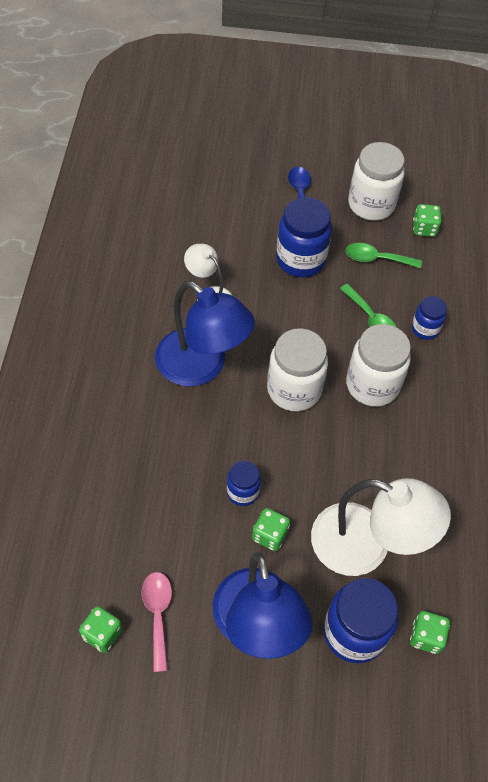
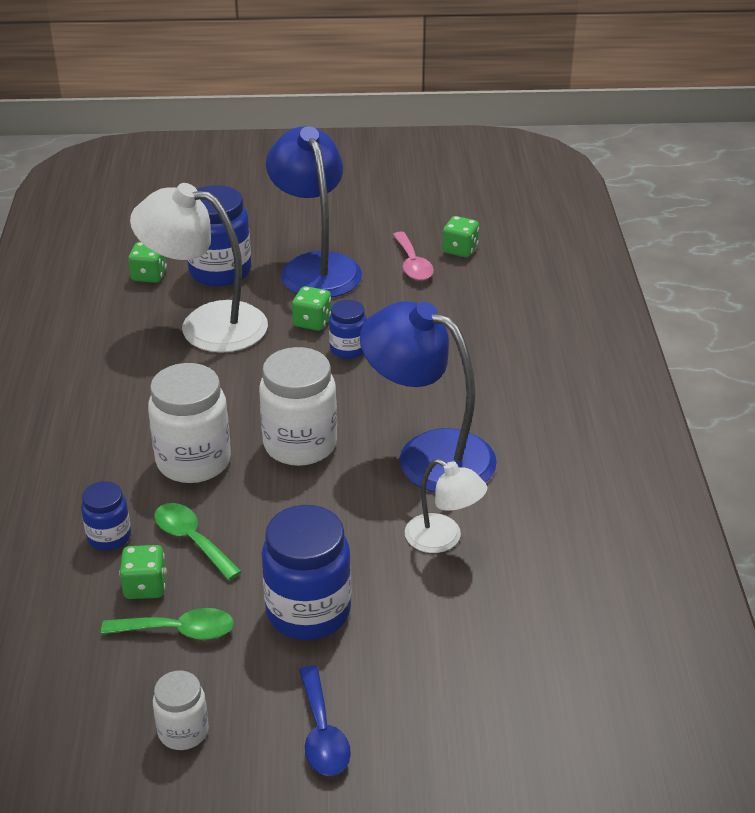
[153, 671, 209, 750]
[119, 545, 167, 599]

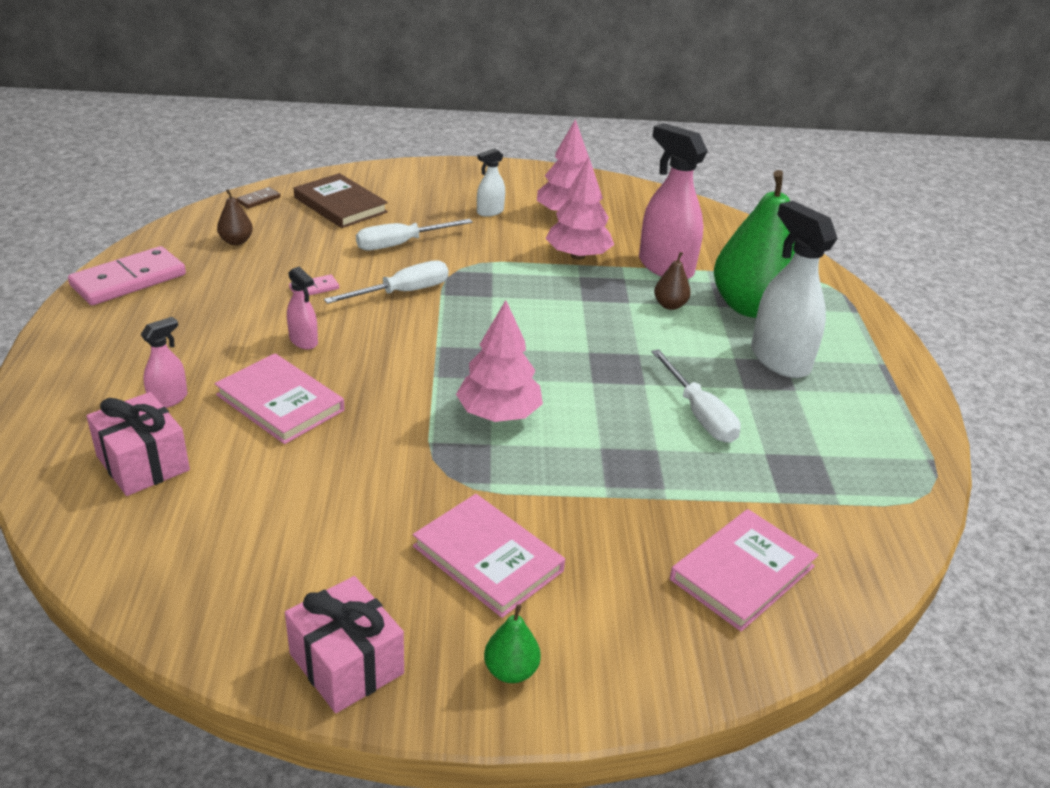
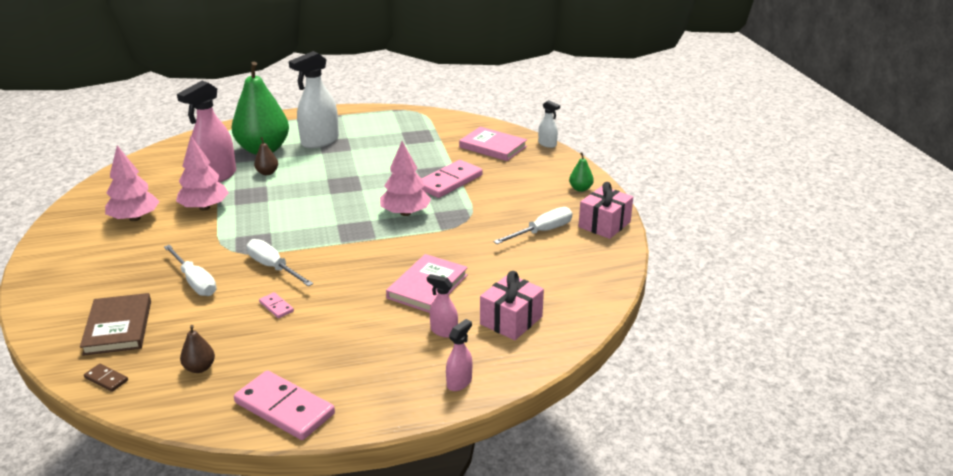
[538, 100, 560, 148]
[80, 293, 151, 356]
[446, 319, 472, 391]
[493, 207, 572, 244]
[413, 494, 565, 618] (first image)
[421, 160, 483, 198]

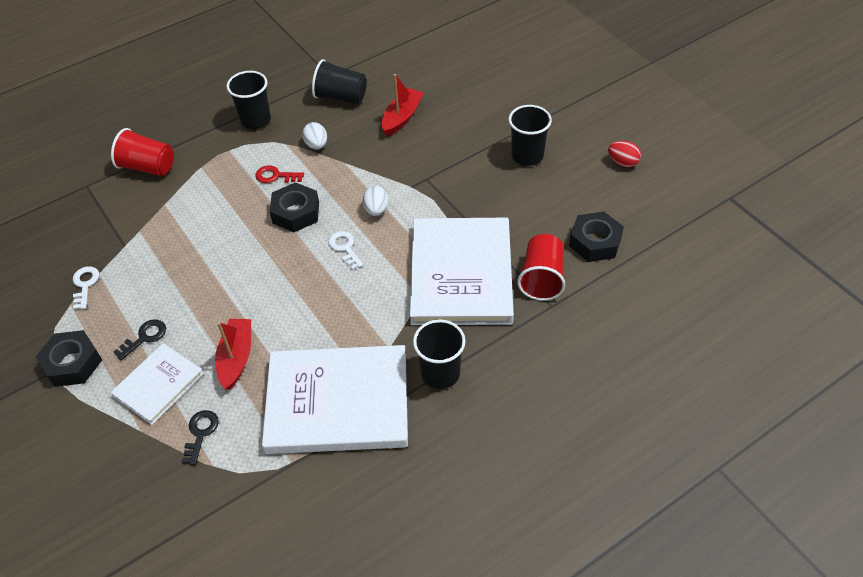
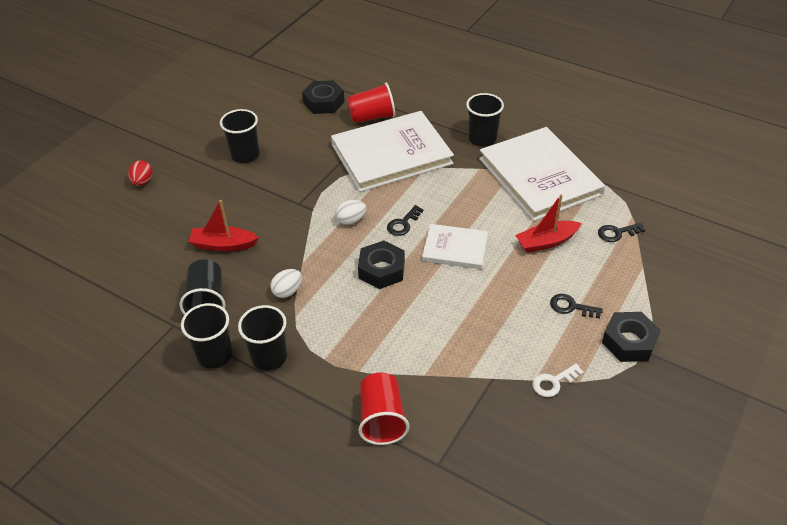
[128, 160, 152, 186]
[256, 165, 304, 183] (first image)
[387, 205, 424, 236]
[422, 224, 488, 269]
[181, 303, 233, 369]

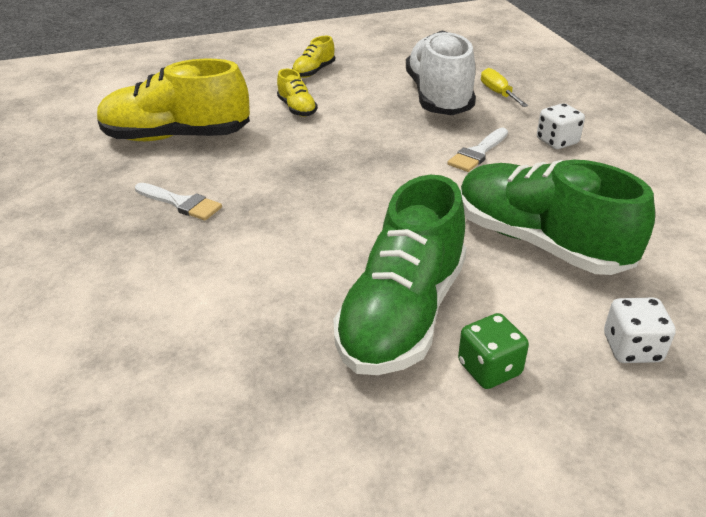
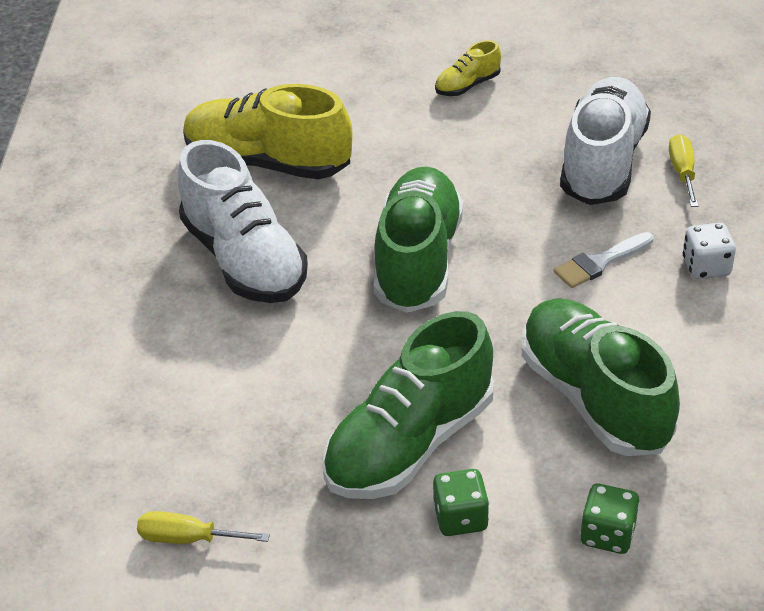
[277, 69, 318, 117] (first image)
[178, 140, 308, 303]
[581, 484, 640, 554]
[374, 167, 464, 313]
[137, 511, 270, 544]

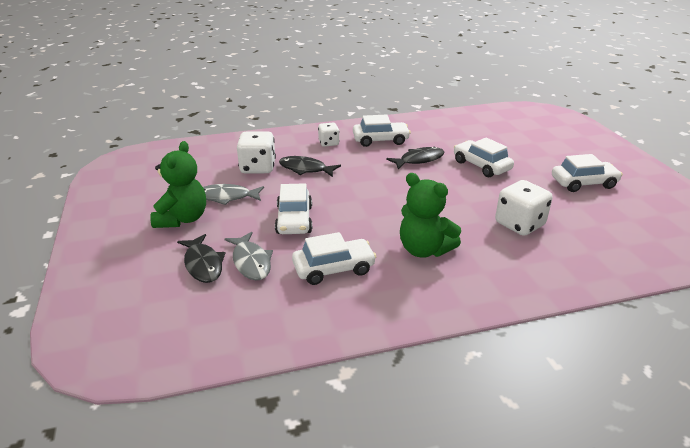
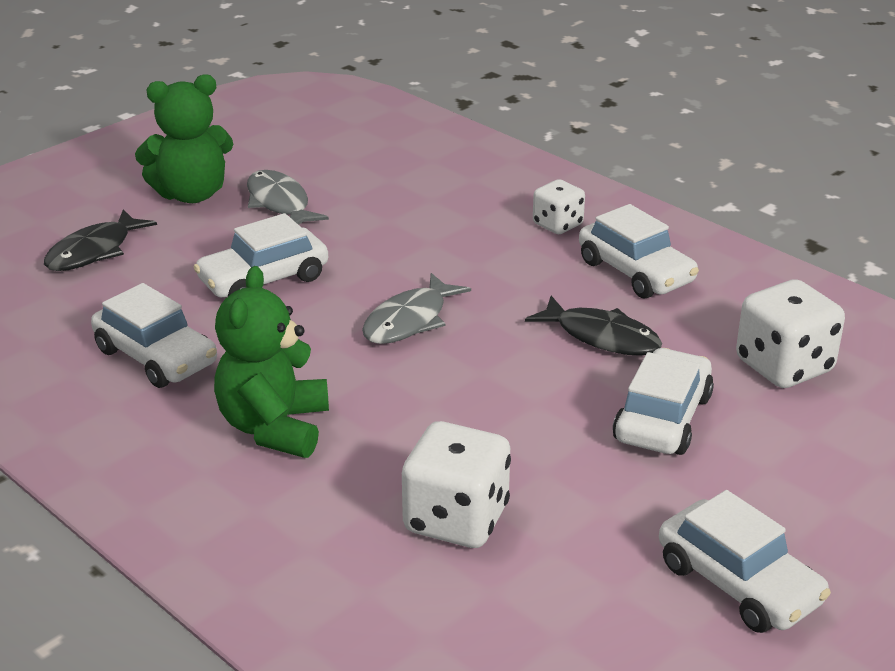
[736, 279, 845, 388]
[279, 156, 341, 177] (first image)
[362, 273, 471, 344]

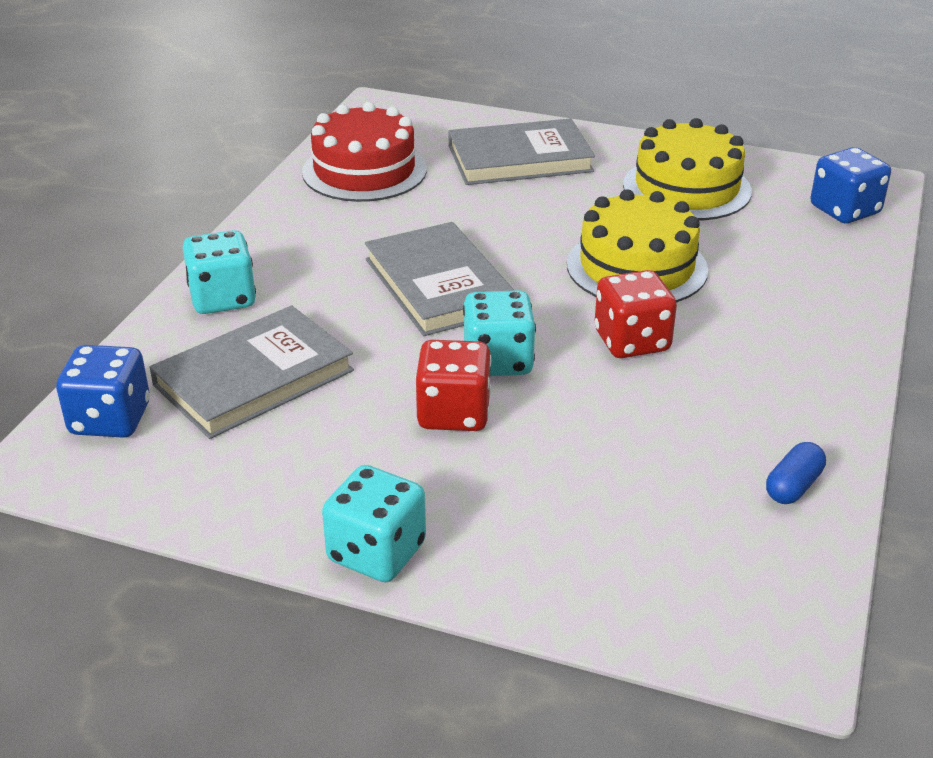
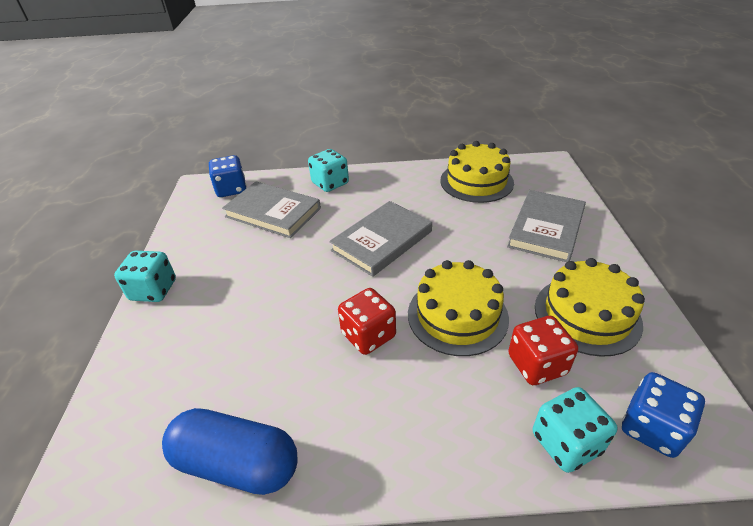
[440, 141, 514, 203]
[507, 190, 586, 262]
[533, 387, 618, 473]
[508, 316, 578, 385]
[162, 408, 298, 495]

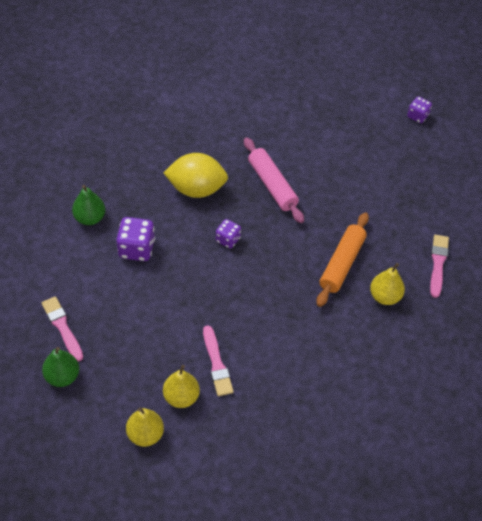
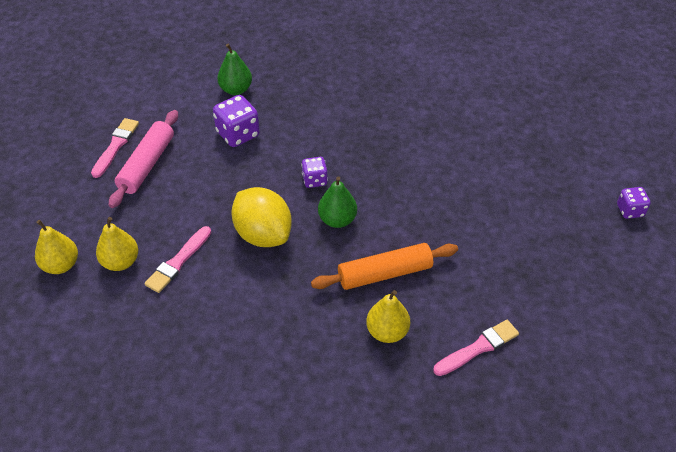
[109, 110, 178, 208]
[231, 187, 292, 247]
[318, 176, 357, 228]

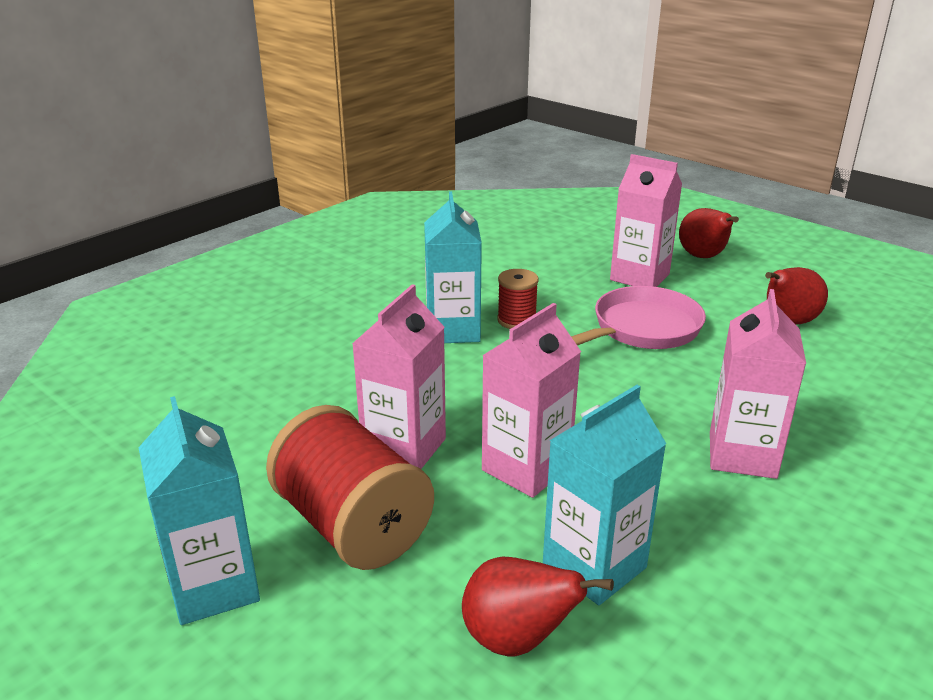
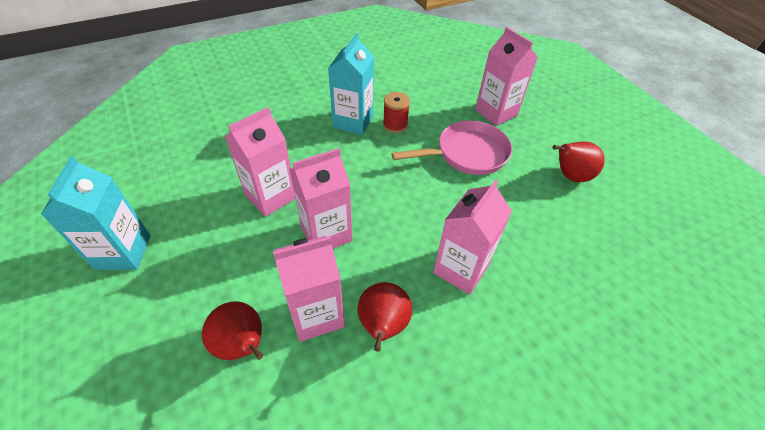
[358, 282, 412, 352]
[273, 236, 345, 342]
[266, 405, 434, 570] (first image)

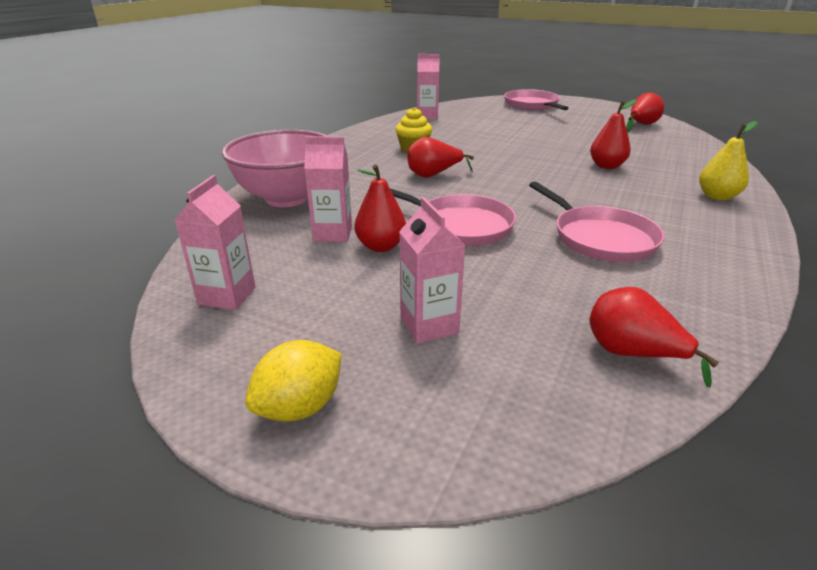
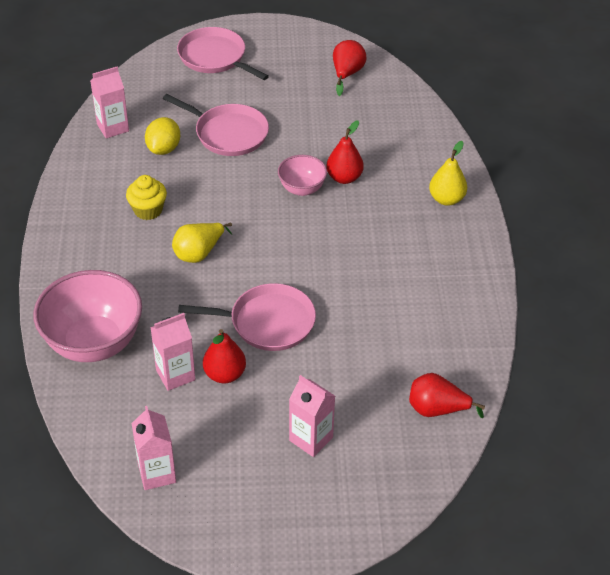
[172, 222, 232, 263]
[163, 94, 269, 156]
[145, 117, 180, 155]
[278, 155, 327, 196]

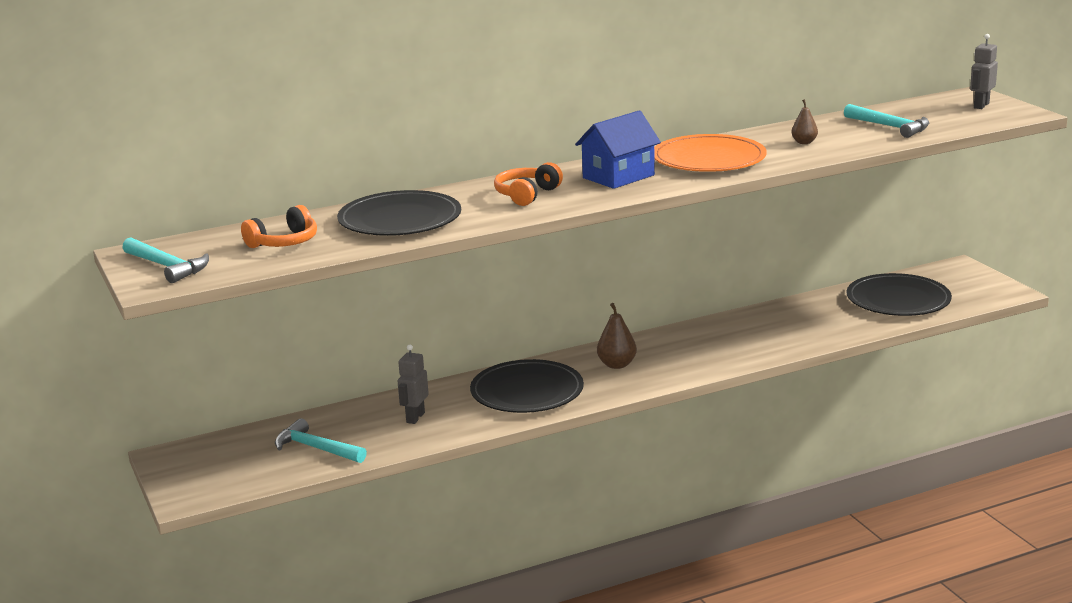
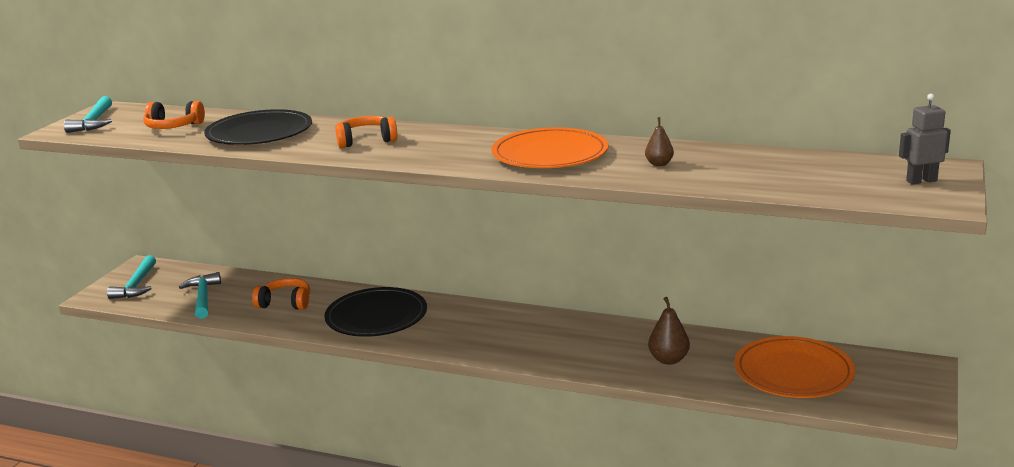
[107, 255, 156, 299]
[575, 110, 661, 189] (first image)
[734, 336, 855, 398]
[648, 297, 690, 365]
[252, 278, 310, 310]

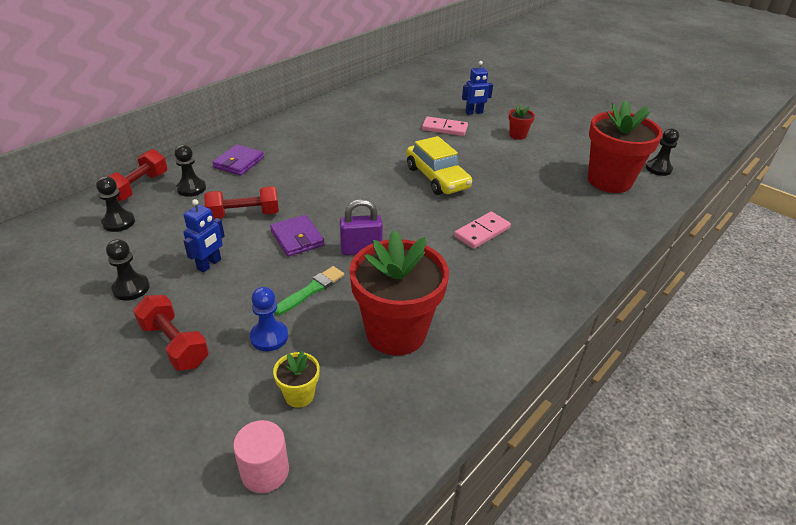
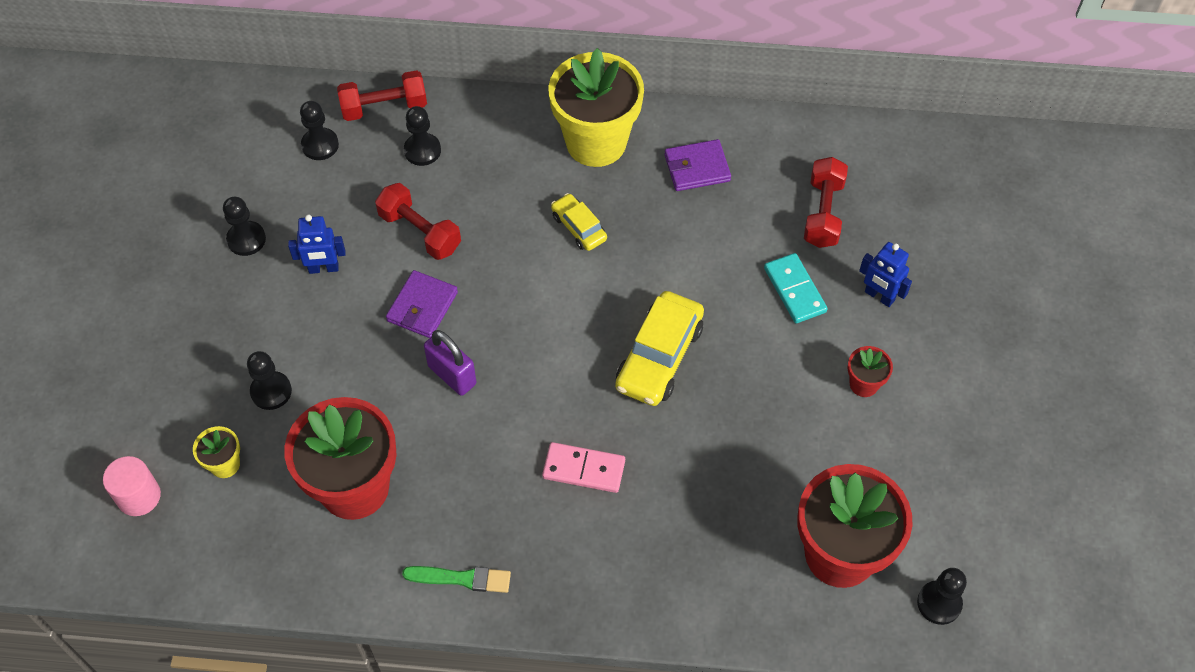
[764, 253, 828, 323]
[664, 139, 731, 191]
[402, 566, 511, 593]
[247, 351, 292, 410]
[804, 157, 848, 248]
[548, 48, 644, 167]
[551, 193, 607, 251]

